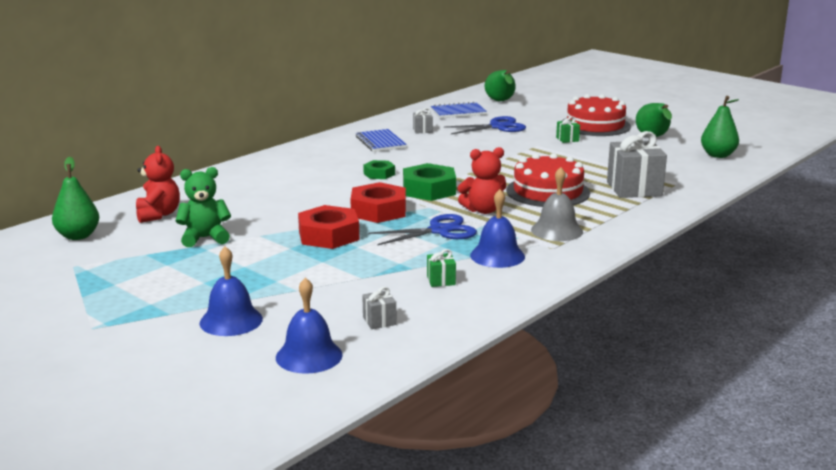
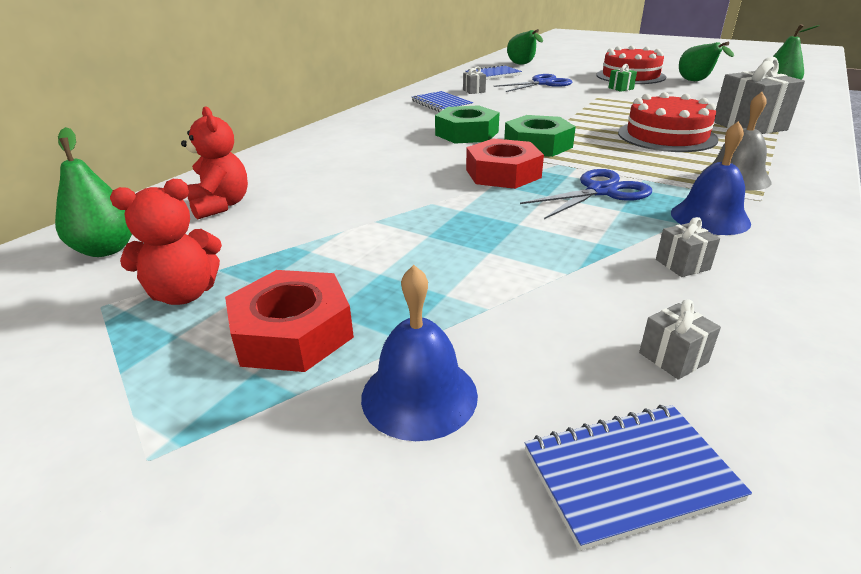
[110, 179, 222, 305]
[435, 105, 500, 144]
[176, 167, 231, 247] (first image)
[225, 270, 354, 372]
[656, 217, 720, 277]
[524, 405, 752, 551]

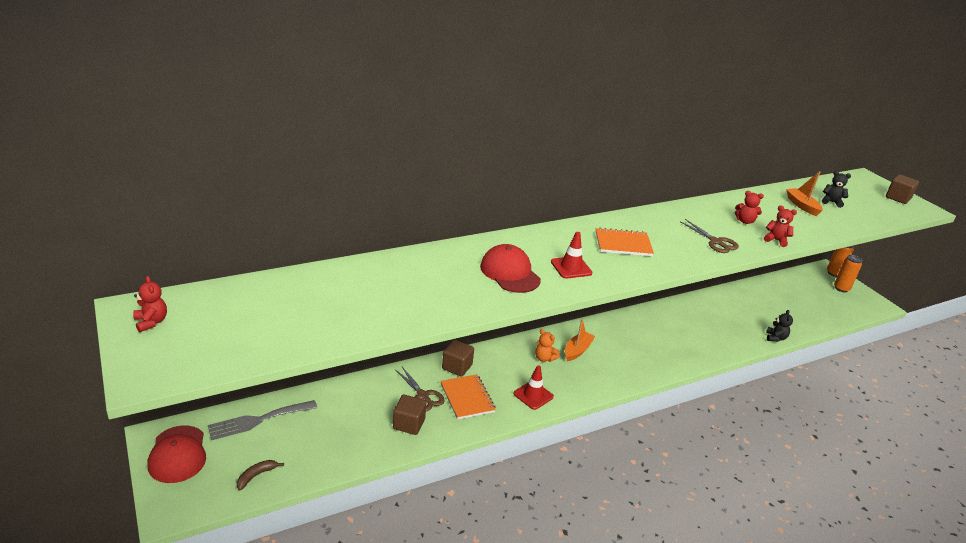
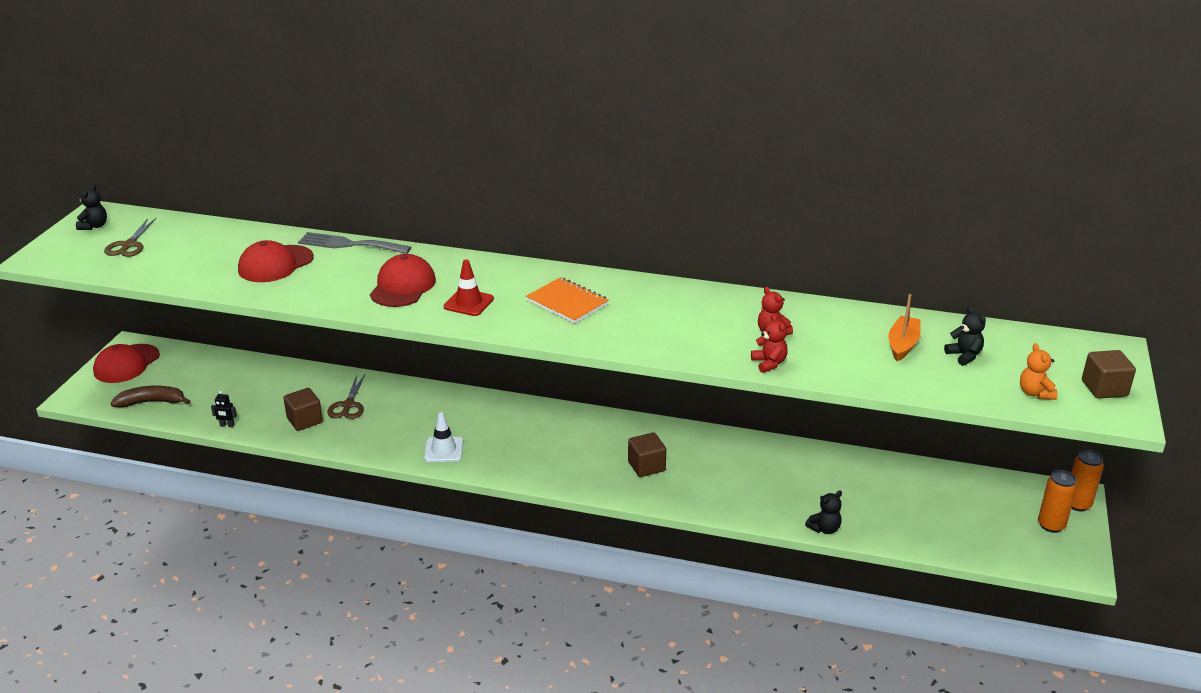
[104, 218, 156, 257]
[76, 184, 107, 230]
[565, 319, 595, 361] (first image)
[1020, 343, 1057, 400]
[628, 432, 666, 477]
[424, 412, 463, 462]
[441, 374, 496, 420] (first image)
[298, 232, 411, 254]
[111, 385, 191, 408]
[238, 240, 314, 282]
[211, 391, 237, 427]

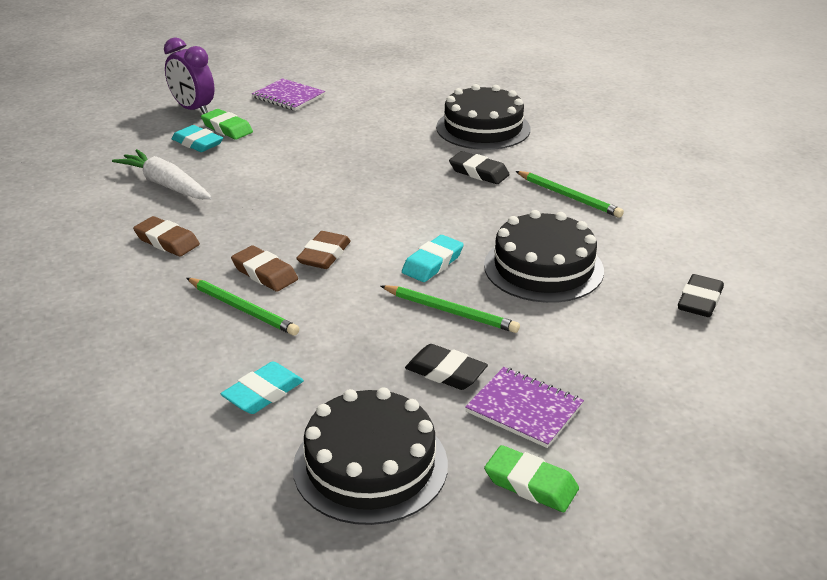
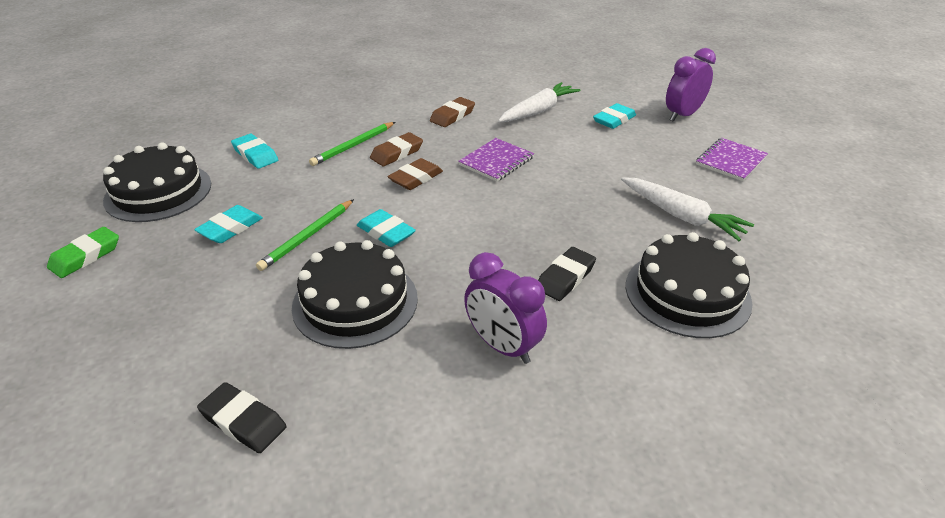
[201, 109, 253, 140] (first image)
[464, 252, 547, 364]
[388, 158, 443, 190]
[194, 205, 263, 243]
[458, 138, 534, 182]
[621, 177, 754, 241]

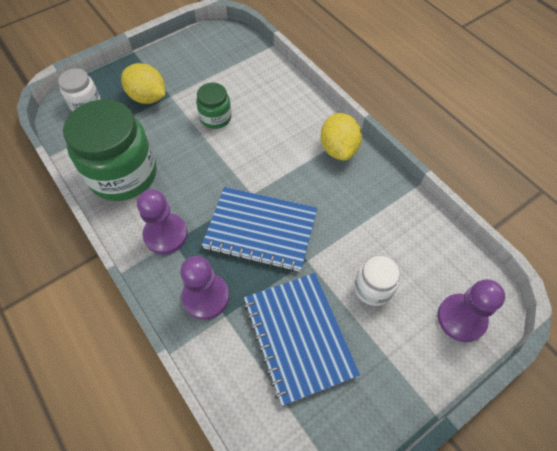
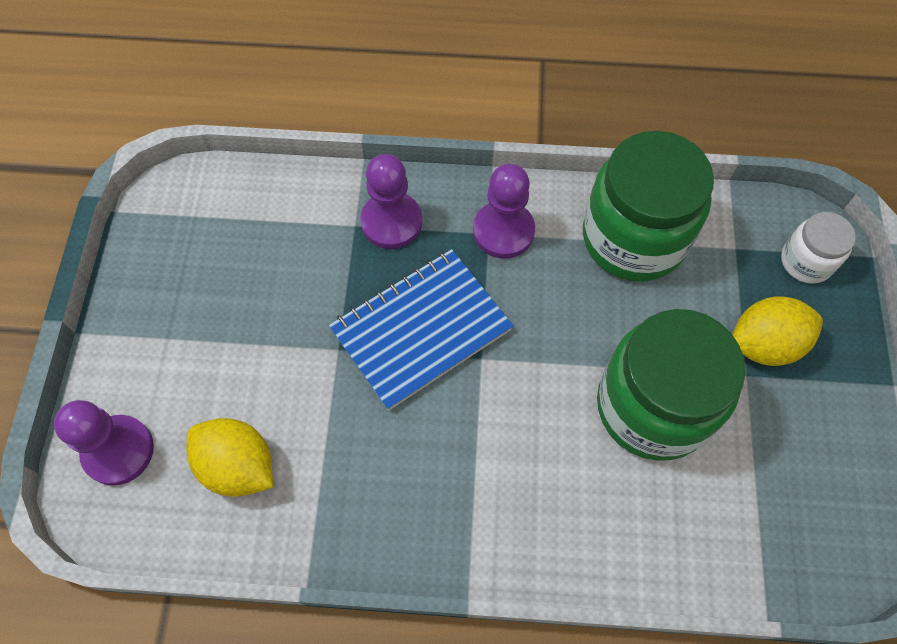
[597, 309, 746, 461]
[187, 418, 273, 497]
[354, 255, 400, 306] (first image)
[244, 273, 360, 406] (first image)

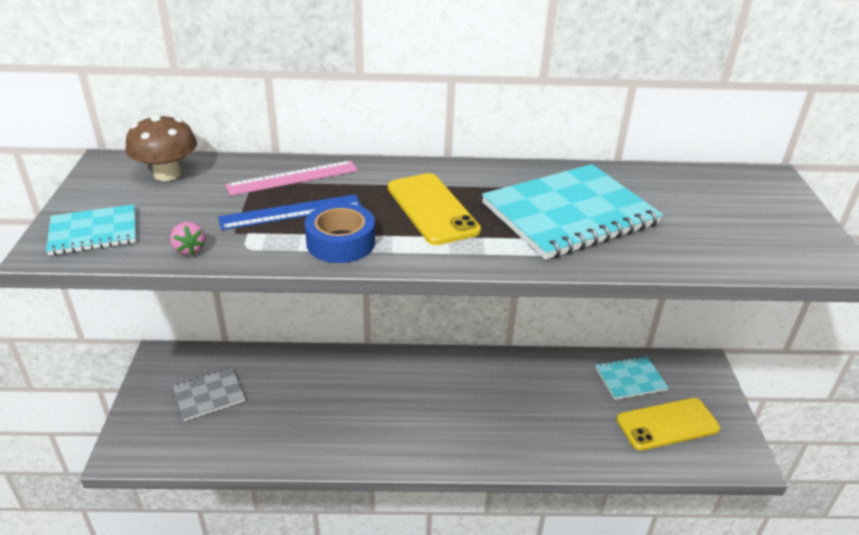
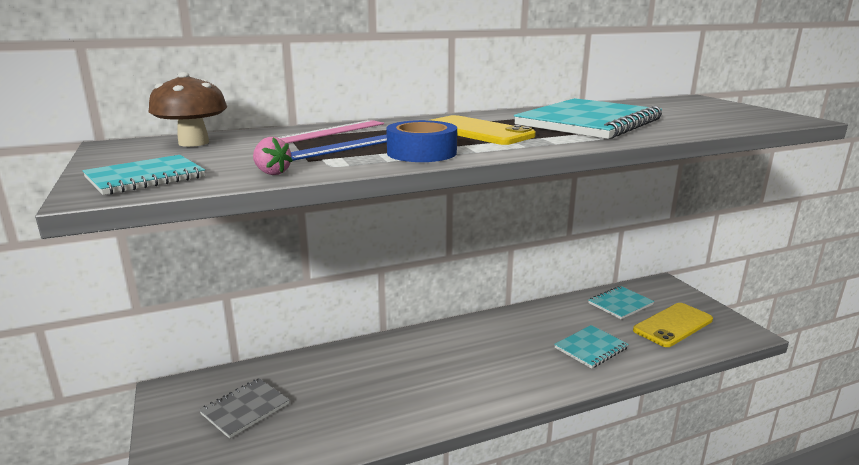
[554, 325, 629, 369]

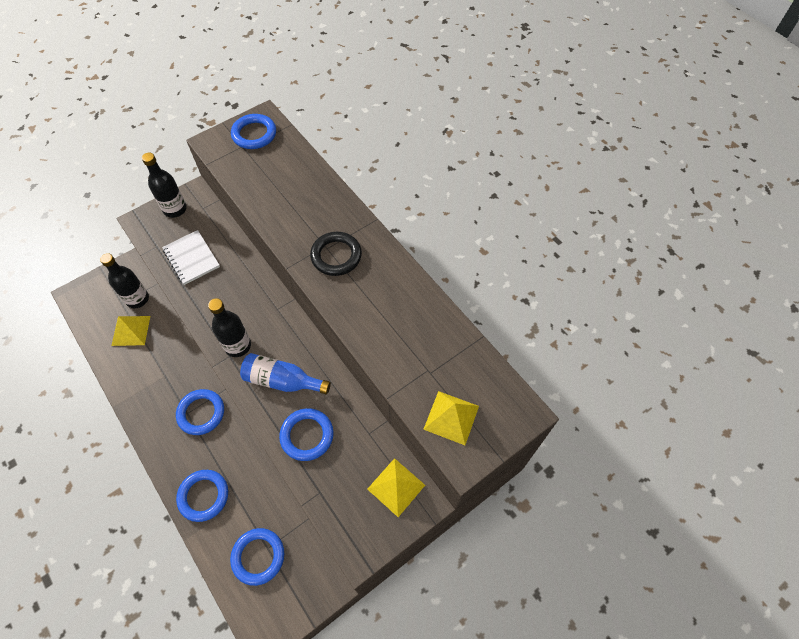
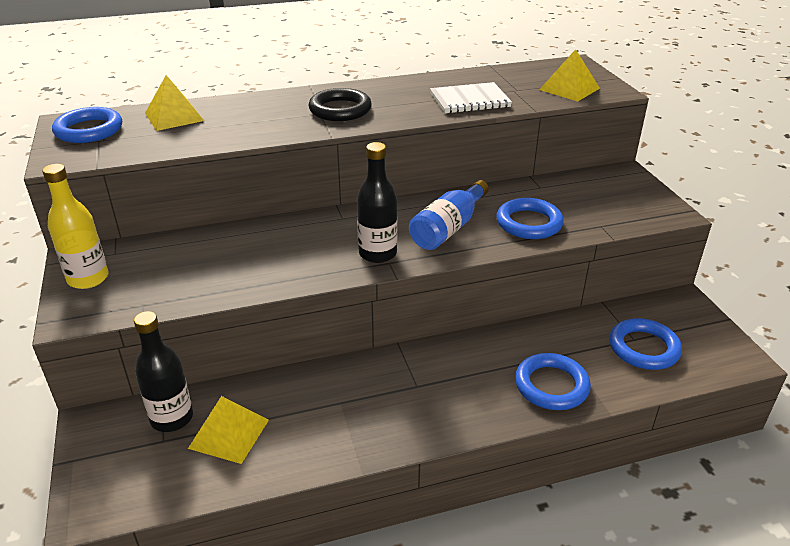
[42, 164, 109, 289]
[430, 82, 512, 114]
[176, 389, 224, 435] (first image)
[145, 75, 204, 131]

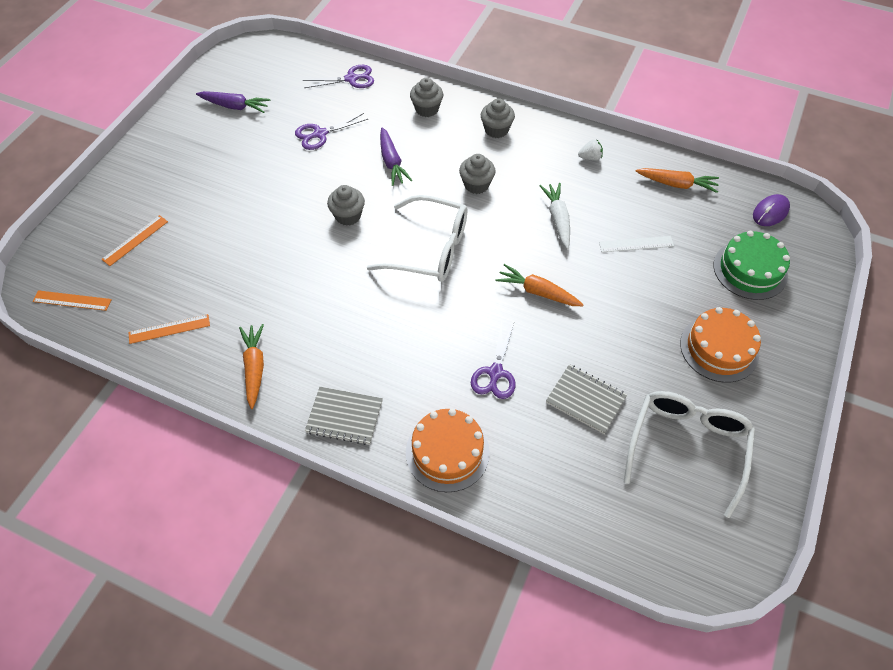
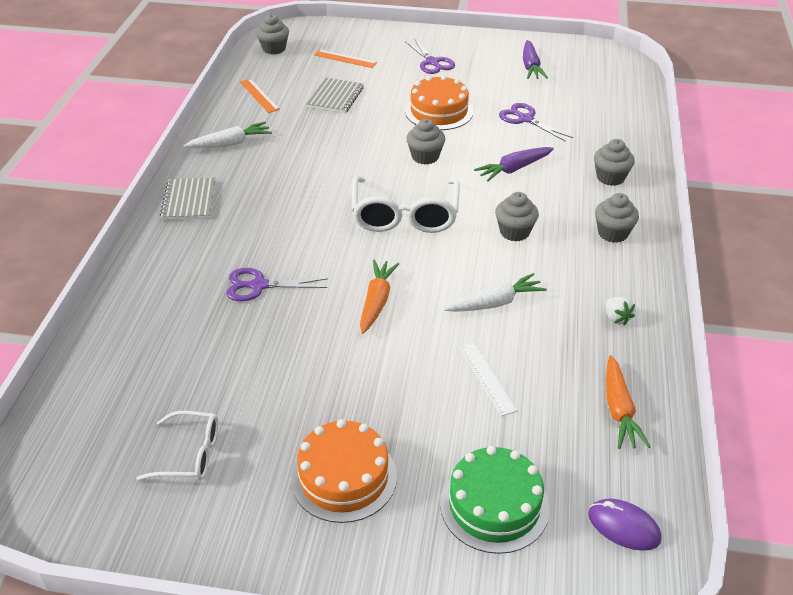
[405, 38, 455, 74]
[256, 14, 289, 54]
[184, 122, 272, 148]
[306, 78, 364, 114]
[136, 411, 218, 481]
[405, 75, 473, 130]

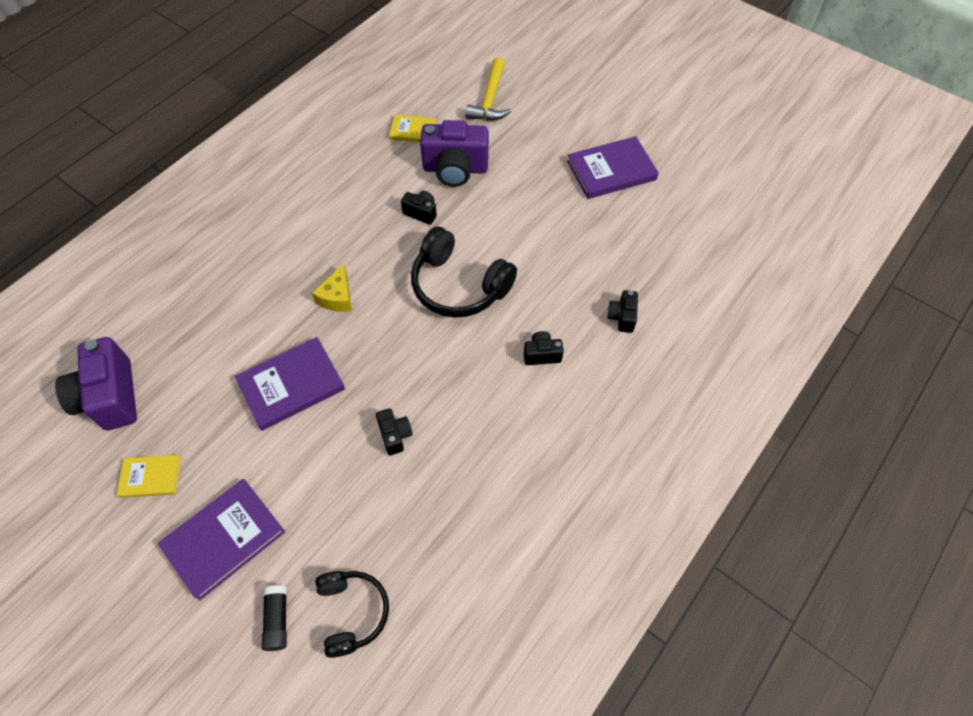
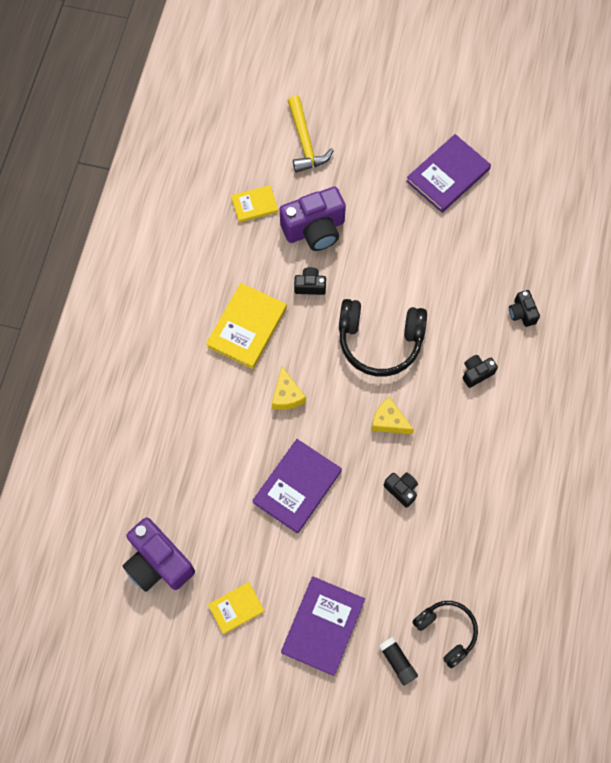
[206, 283, 287, 369]
[371, 397, 414, 434]

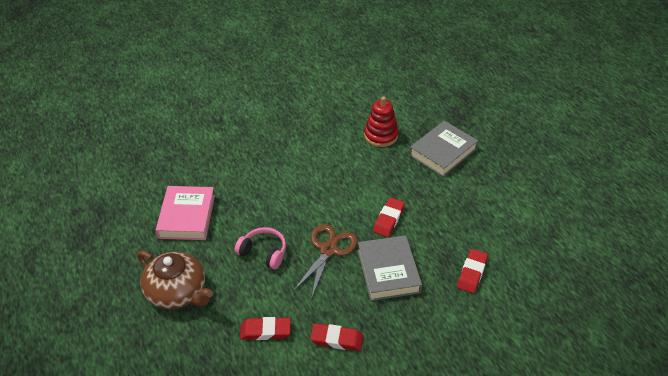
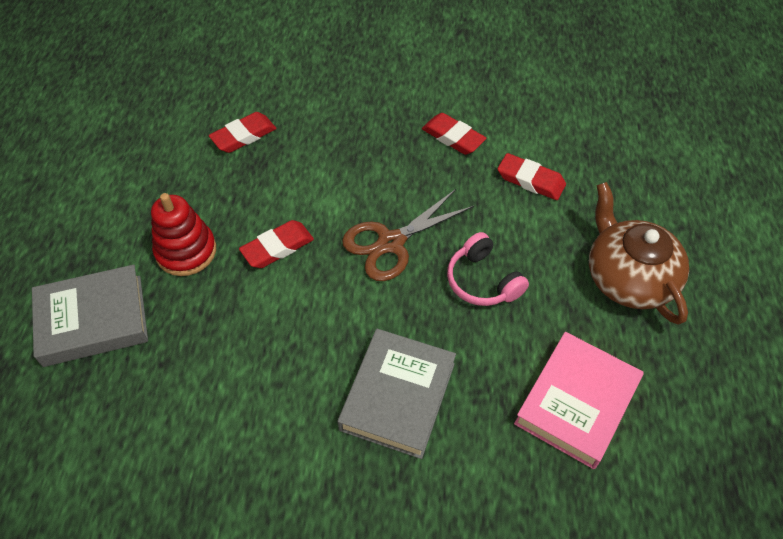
[151, 193, 216, 276]
[338, 329, 456, 459]

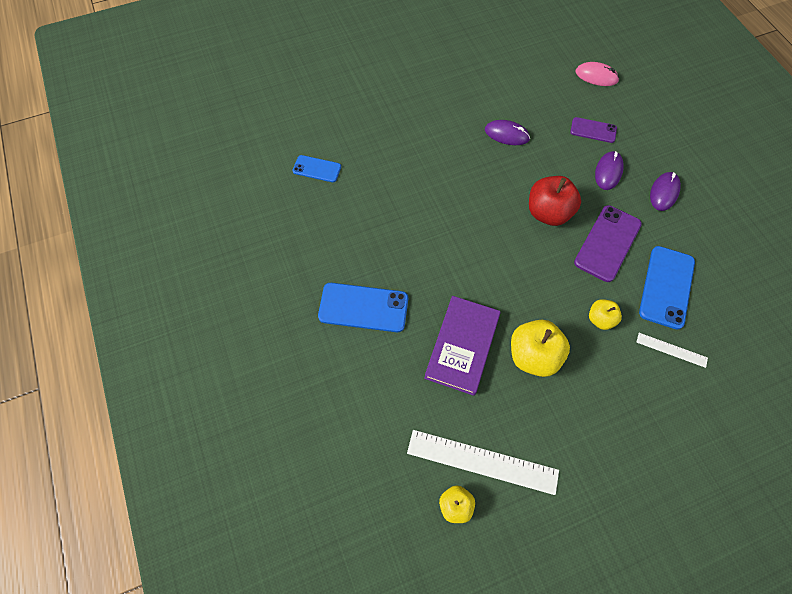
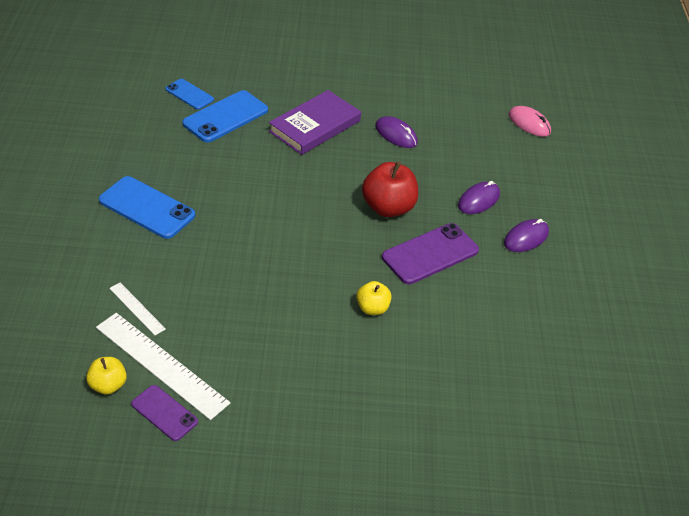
[131, 385, 198, 441]
[182, 90, 268, 142]
[269, 90, 361, 155]
[511, 320, 570, 377] (first image)
[109, 283, 166, 335]

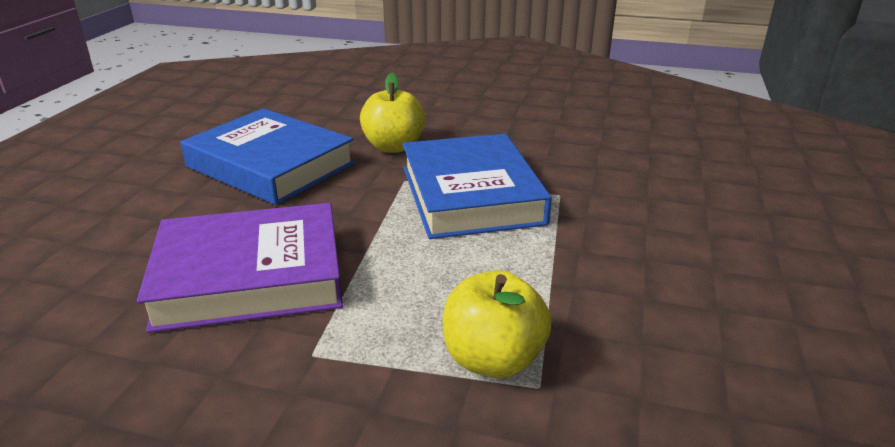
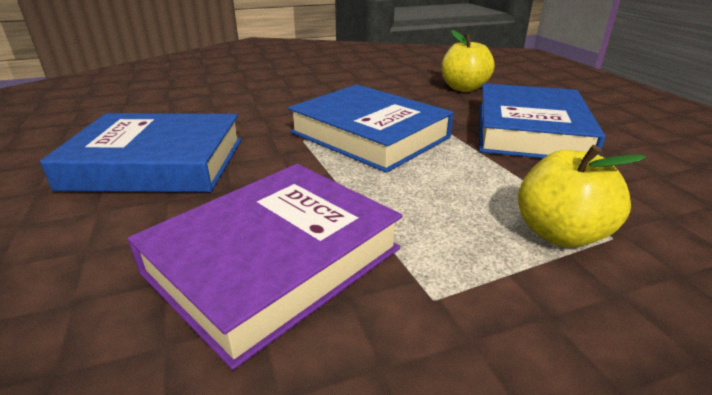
[441, 30, 495, 92]
[479, 83, 605, 158]

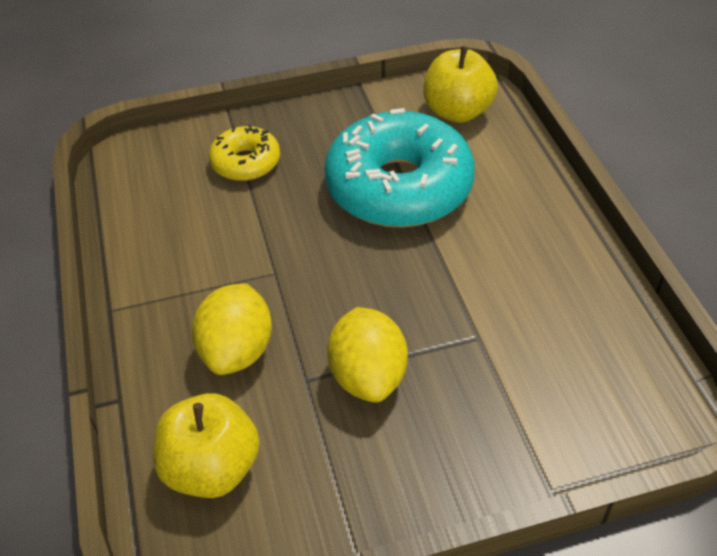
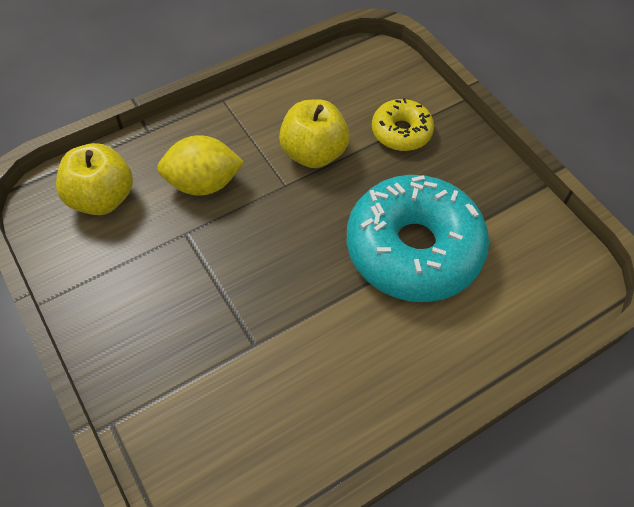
[279, 99, 350, 168]
[327, 307, 408, 403] (first image)

